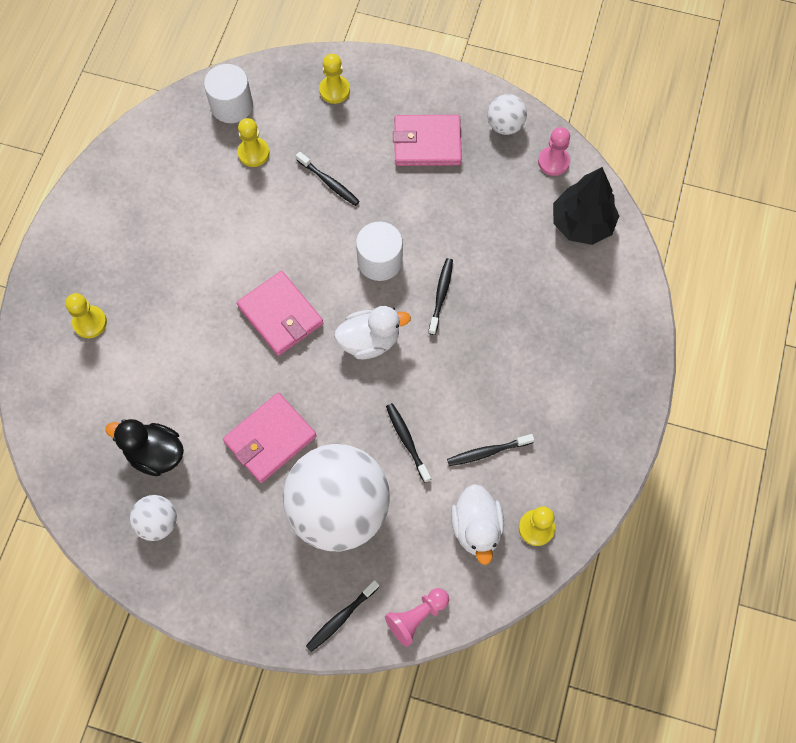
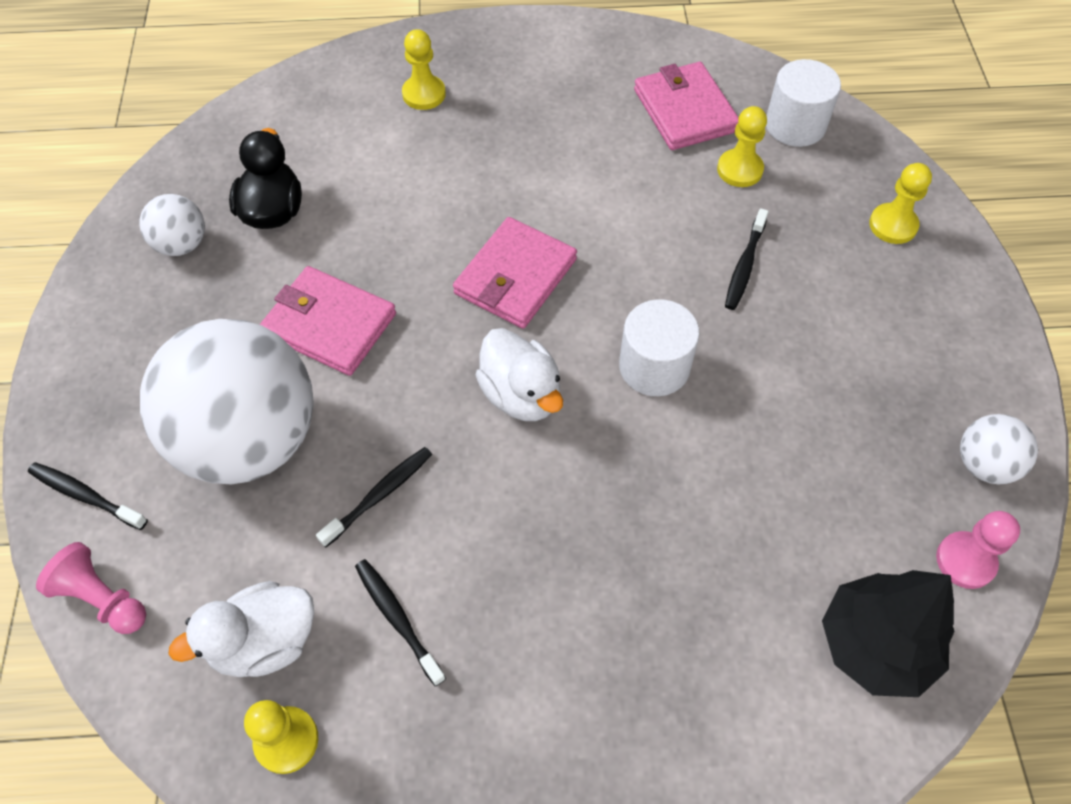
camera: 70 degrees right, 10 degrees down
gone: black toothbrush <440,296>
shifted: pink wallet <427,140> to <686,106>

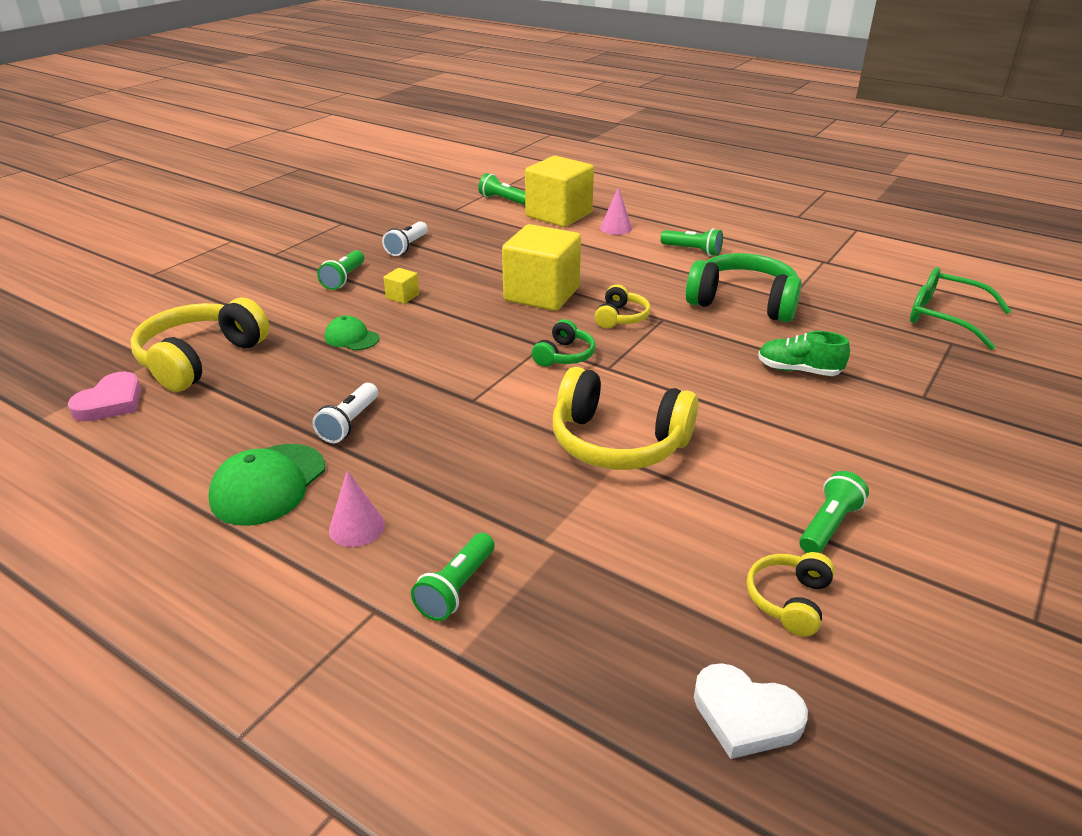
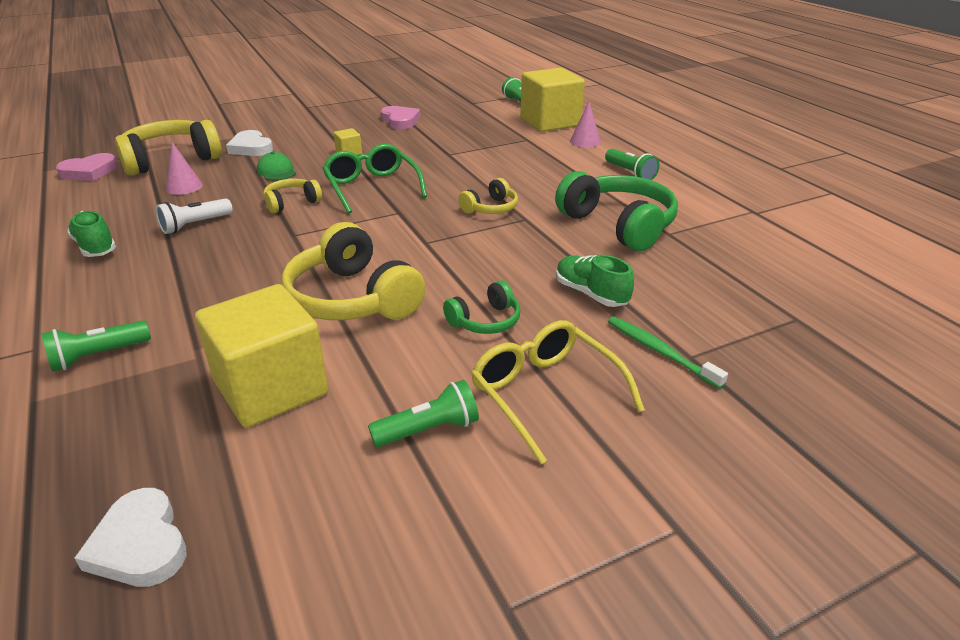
camera: 30 degrees right, 0 degrees up
gone: green flashlight <340,270>
new: white heart <249,143>; yellow glasses <558,392>; green toothbrush <668,353>
shifted: pink cone <357,508> to <184,168>; yellow cube <541,267> to <262,356>; green headphones <563,343> to <481,307>; yellow headphones <791,594> to <292,196>; green glasses <960,308> to <374,179>
swapped: green cap <266,485> to green shoe <91,234>; white flashlight <405,238> to pink heart <401,117>

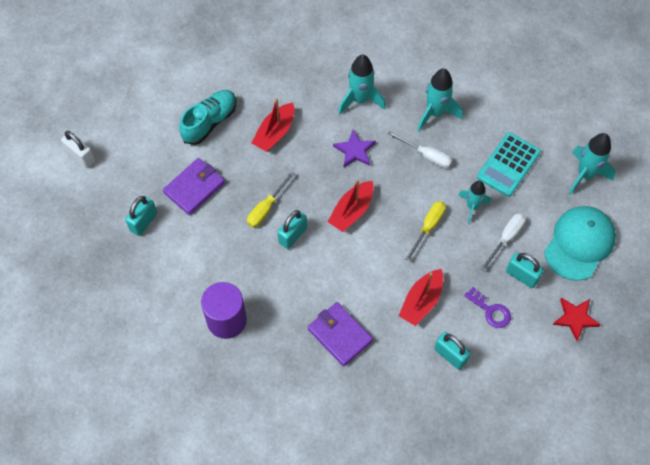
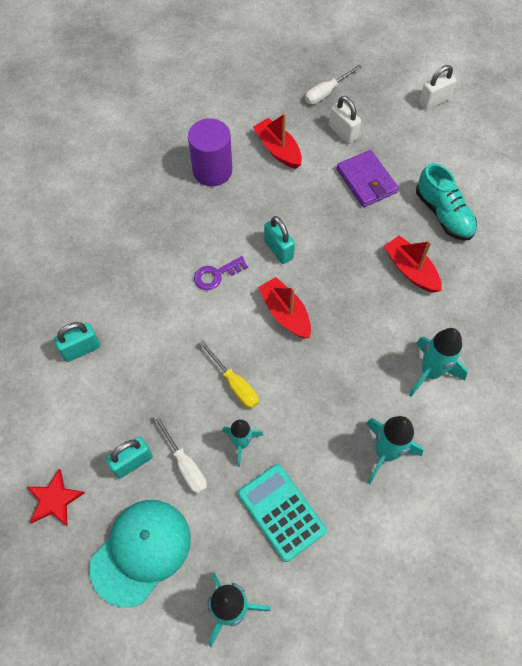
camera: 110 degrees right, 0 degrees up
gone: yellow screwdriver <271,199>; purple wallet <340,334>; purple star <354,148>
shifted: white screwdriver <419,149> to <333,84>; red boat <421,297> to <277,141>; purple key <487,307> to <221,273>
repainted: turquoise padlock <141,216> to white padlock <345,120>
rotated: turquoise cap <580,243> = <140,553> 105 degrees counterclockwise

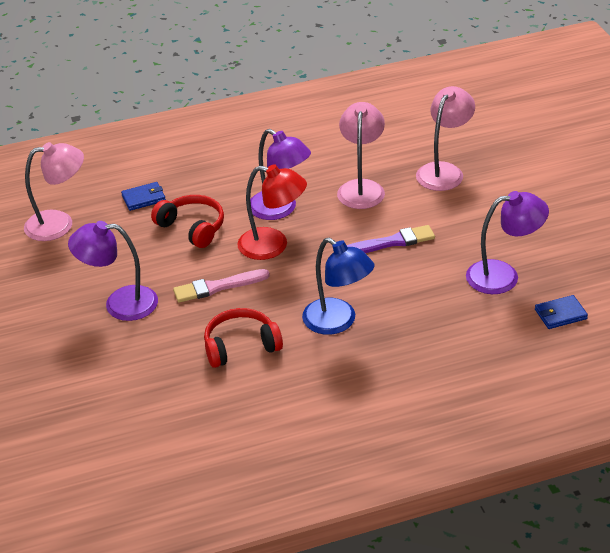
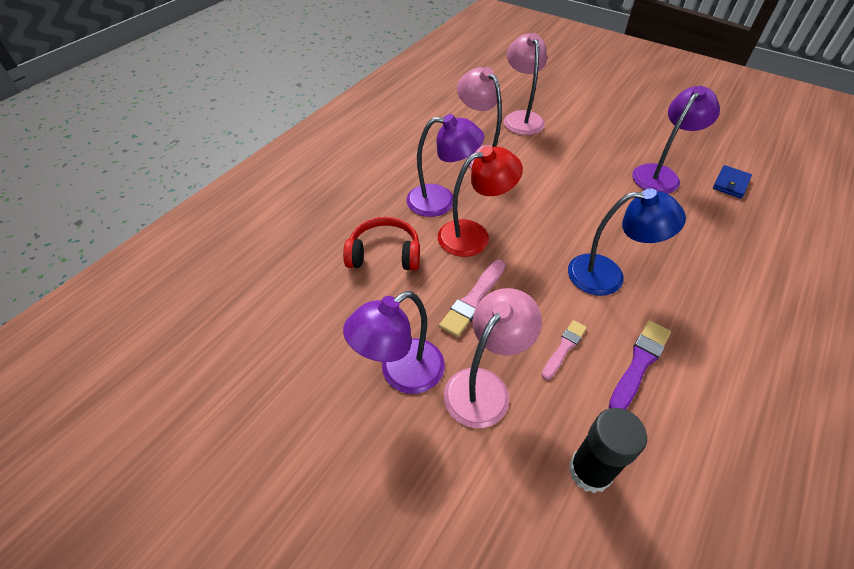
camera: 40 degrees left, 10 degrees up
gone: blue wallet <143,196>
new: black glue stick <608,450>
shifted: pink lamp <54,191> to <493,358>; purple brush <391,239> to <640,365>
swapped: red headphones <243,338> to pink brush <564,350>

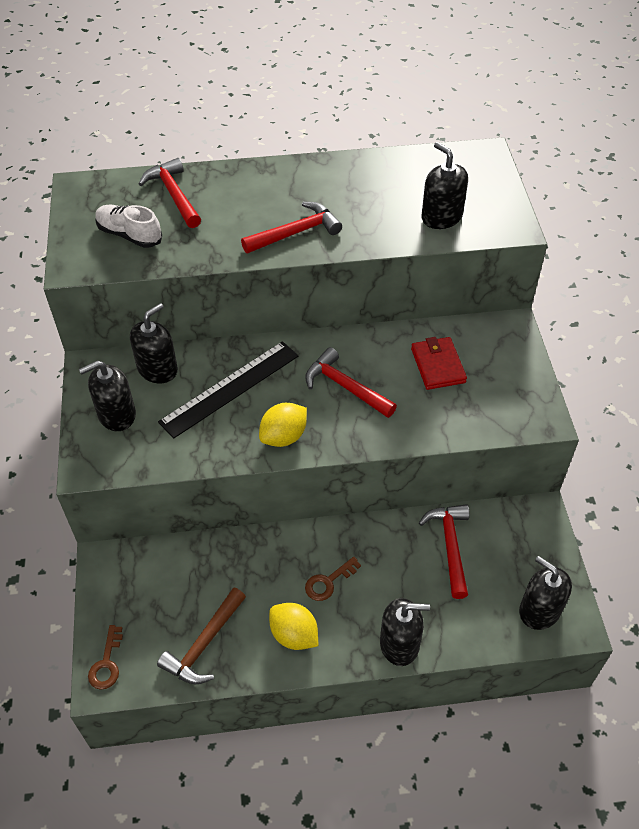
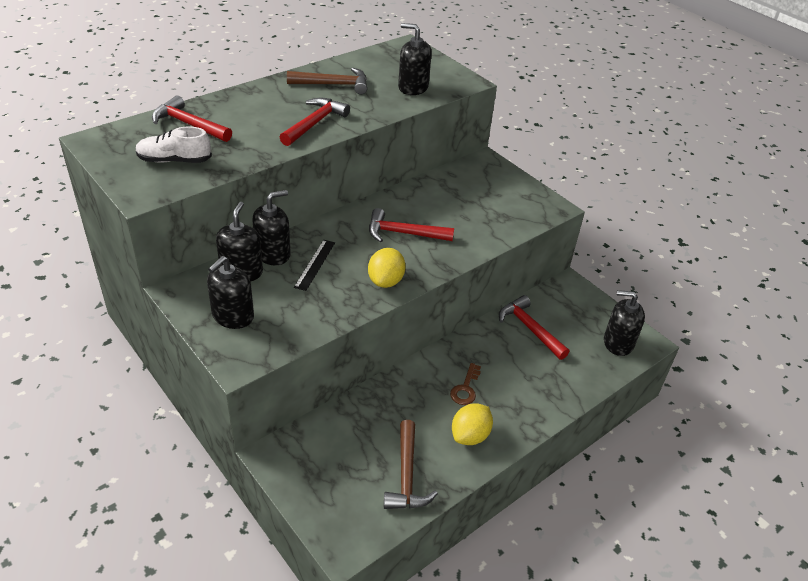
camera: 35 degrees left, 10 degrees down
gone: brown key <105,657>; red wallet <439,363>
new: brown hammer <327,81>
shifted: black soap dispenser <405,632> to <272,228>
rotated: yellow lemon <293,626> = <472,424> 60 degrees counterclockwise
scaled: black ruler <228,390> = <314,265> x0.54

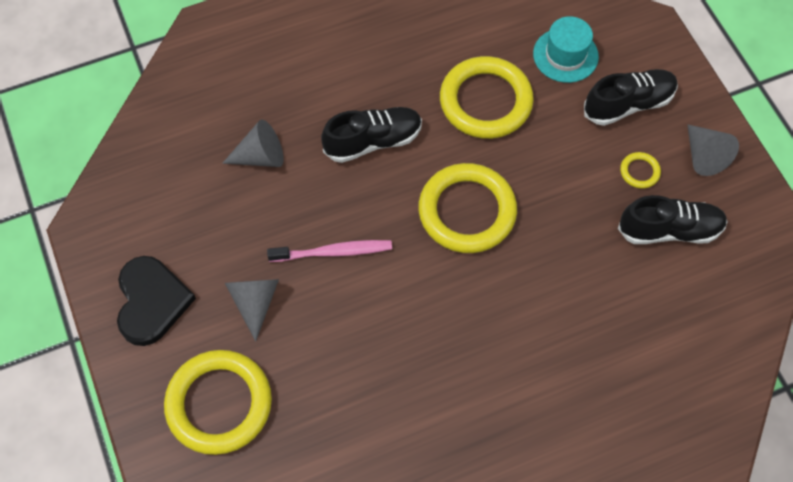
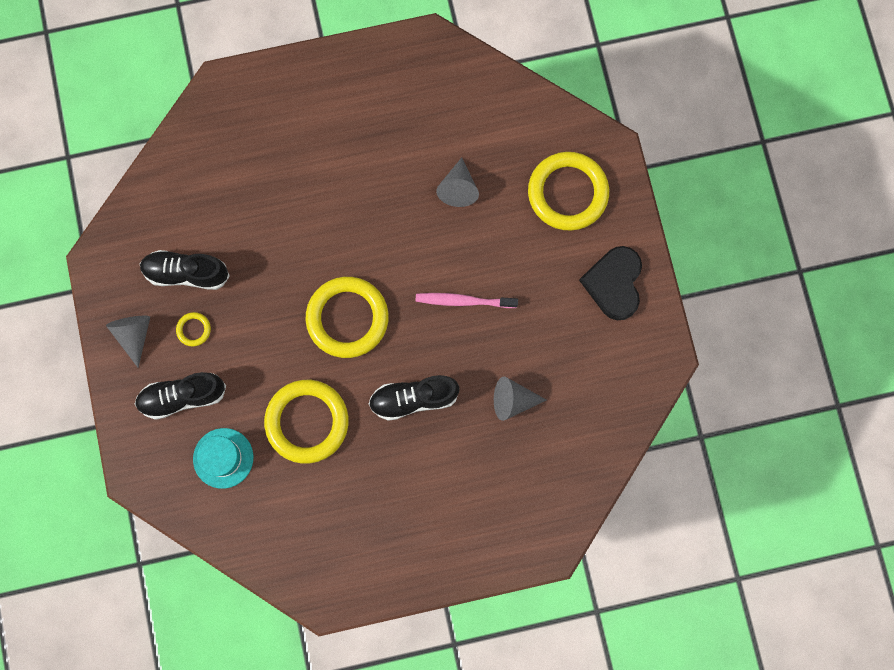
camera: 170 degrees left, 15 degrees up
shifted: grey cone <252,310> to <457,182>

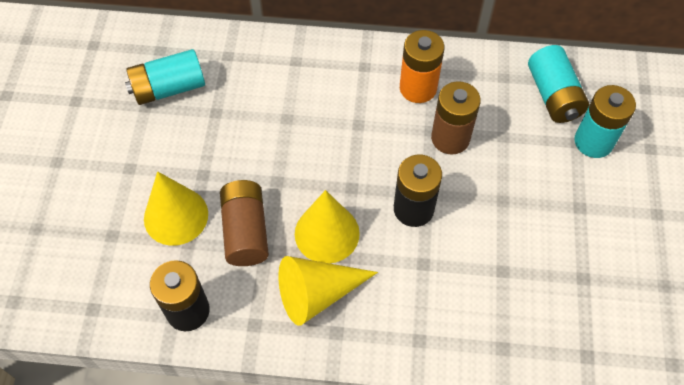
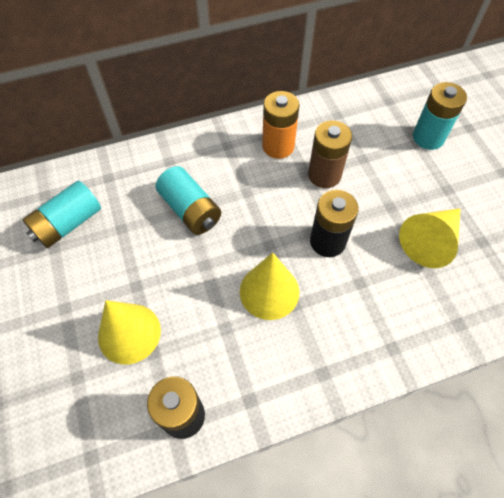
camera: 25 degrees left, 0 degrees up
gone: brown battery <244,223>
shifted: yellow cone <328,291> to <429,238>; turquoise battery <558,84> to <188,200>

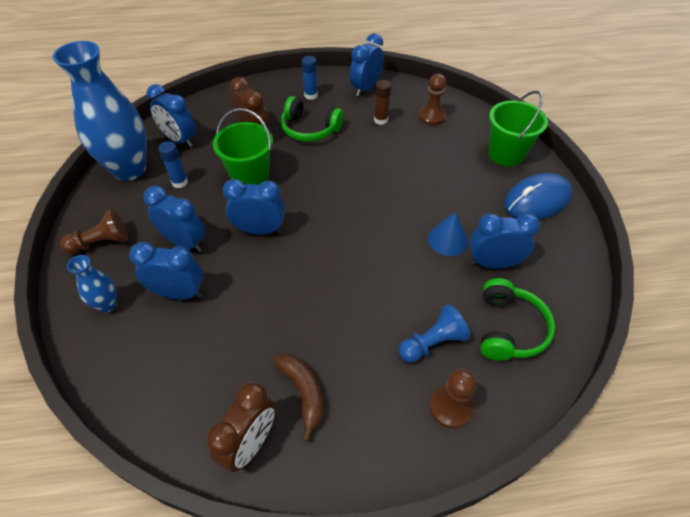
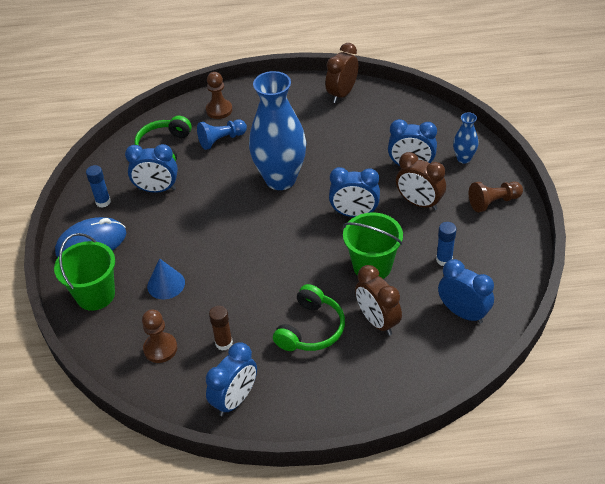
camera: 175 degrees left, 5 degrees down
gone: brown banana <298,397>
shifted: blue vase <100,111> to <277,130>; blue glue stick <310,78> to <98,186>; blue cone <448,234> to <166,278>
repainted: blue clock <174,219> to brown clock <421,181>
rotated: green headphones <312,118> = <309,317> 90 degrees clockwise

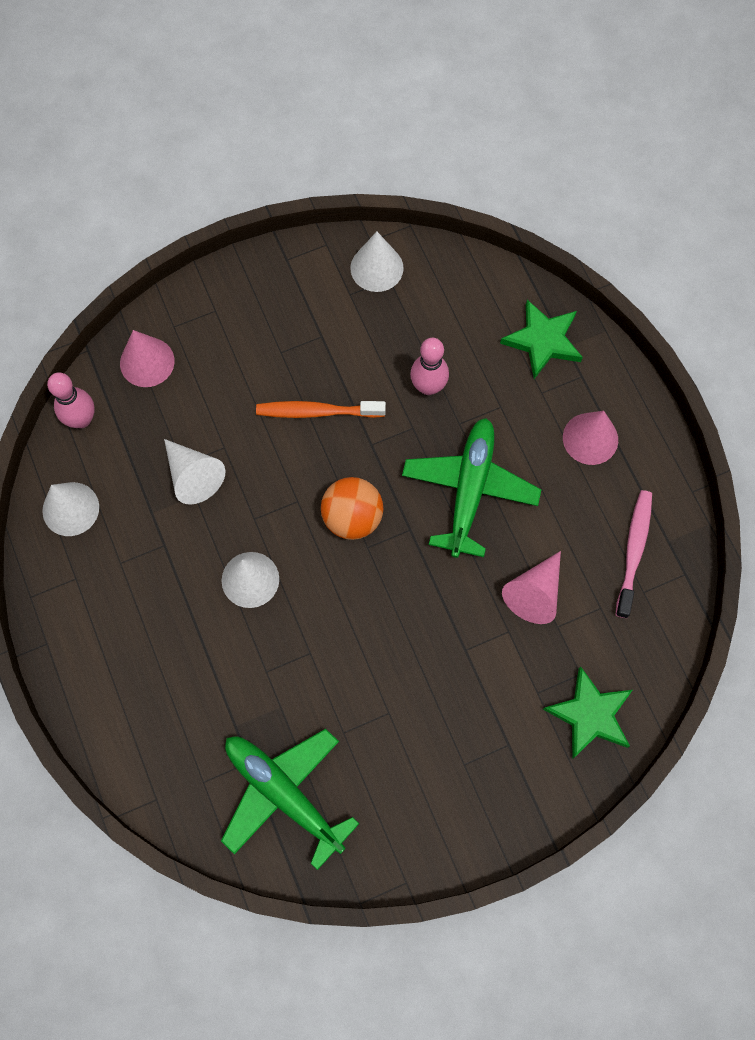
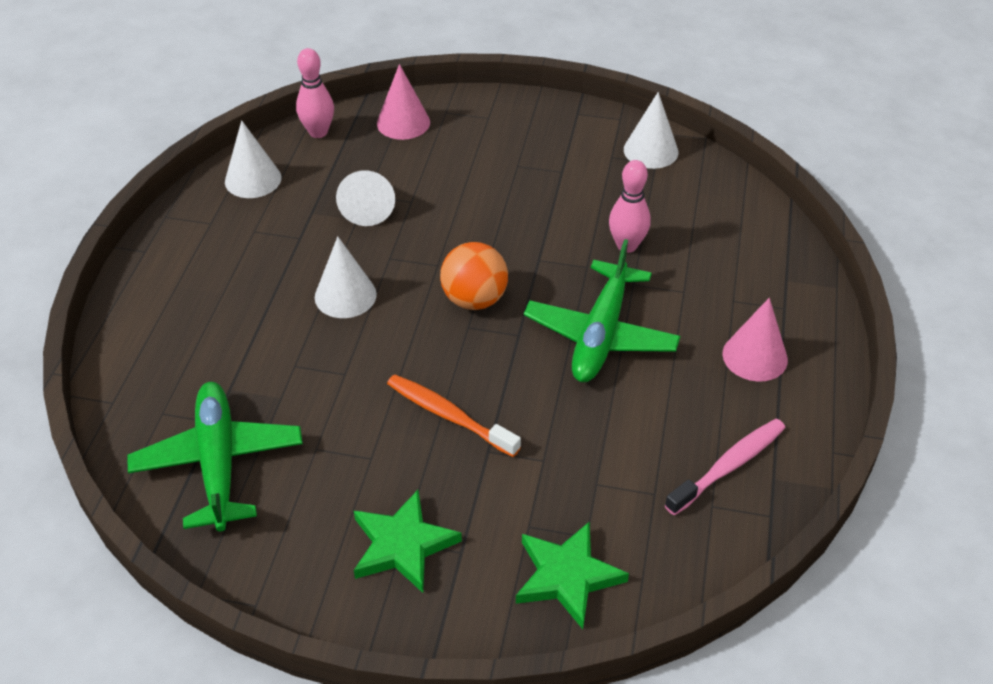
camera: 35 degrees right, 25 degrees down
gone: pink cone <531,587>
shifted: orange toothbrush <321,409> to <454,416>; green star <541,339> to <408,541>
rotated: green plane <472,488> = <602,310> 150 degrees clockwise

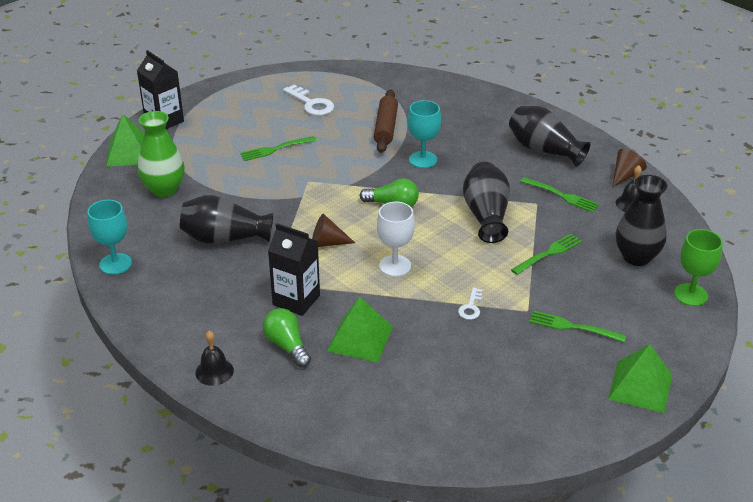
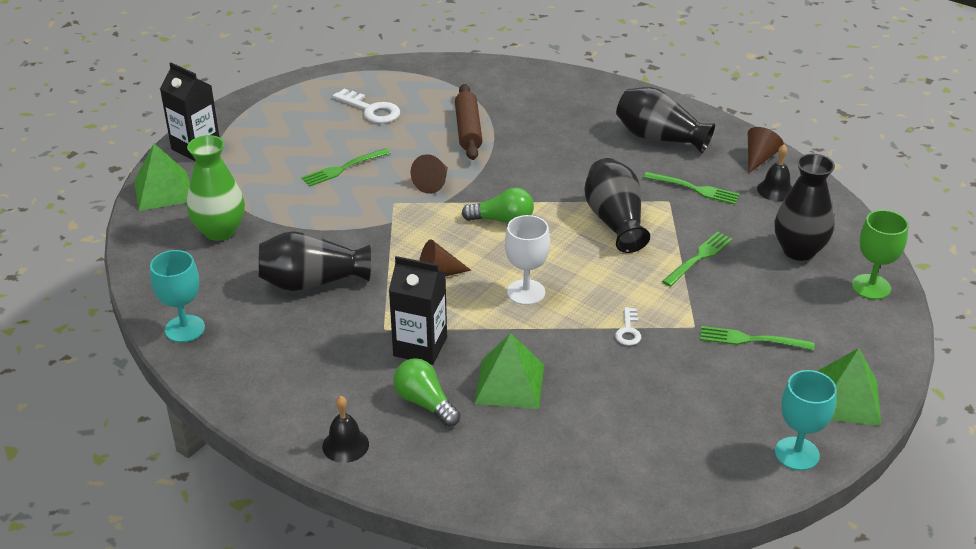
camera: 10 degrees left, 0 degrees up
new: brown cone <429,174>
shifted: turquoise goblet <424,134> to <806,420>

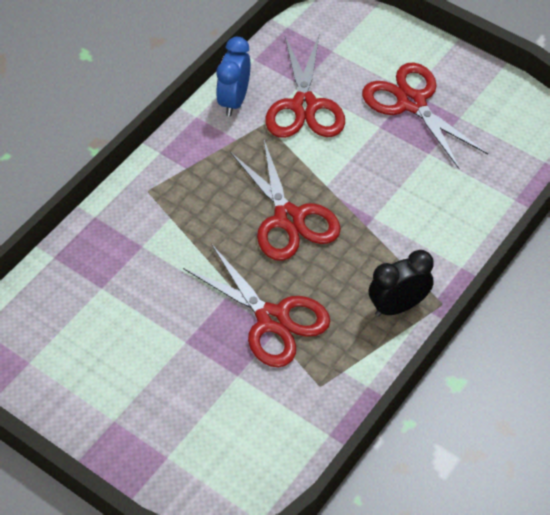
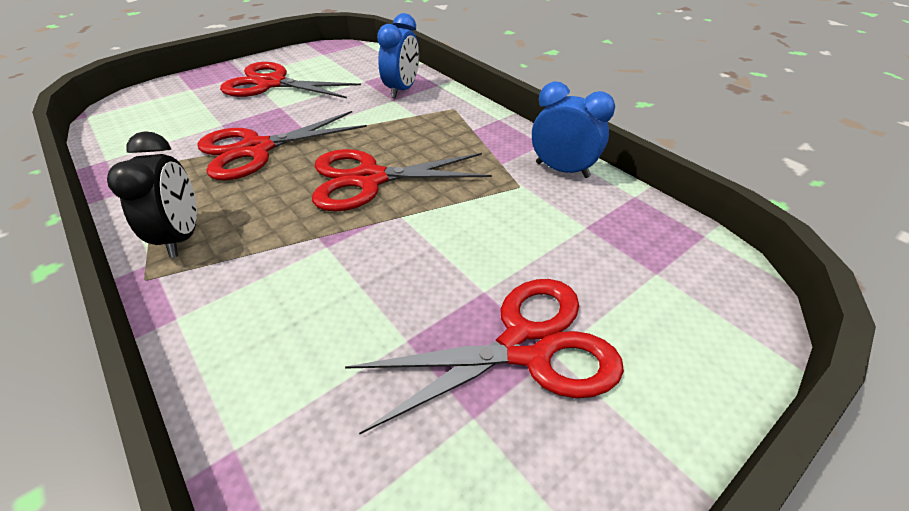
camera: 105 degrees right, 10 degrees down
new: blue clock <398,55>
shifted: red scissors <305,87> to <290,80>

